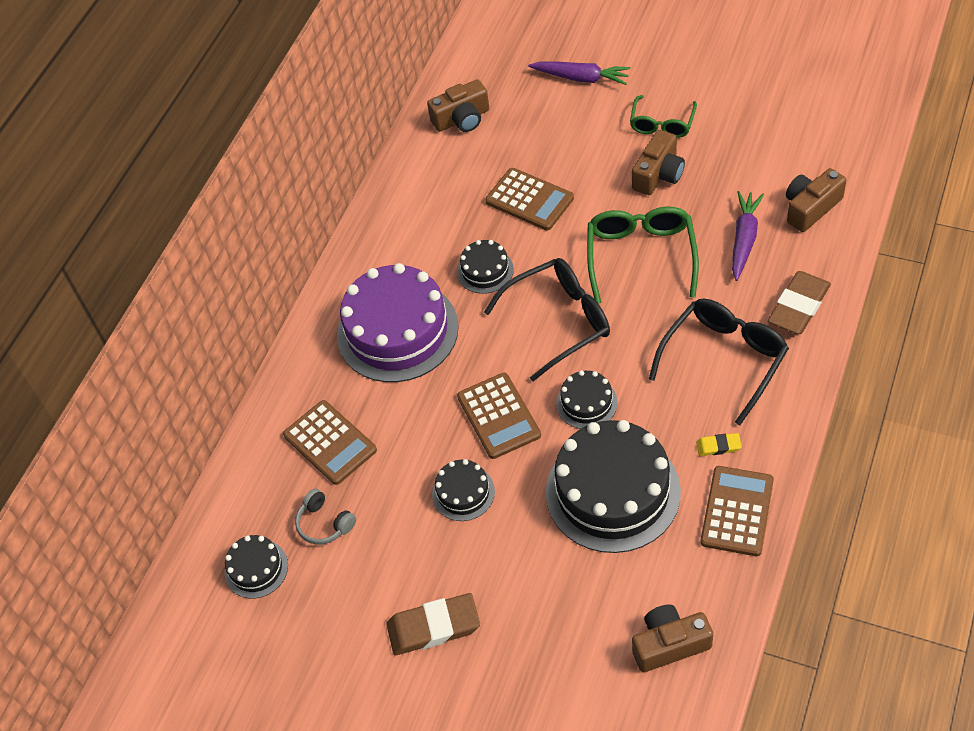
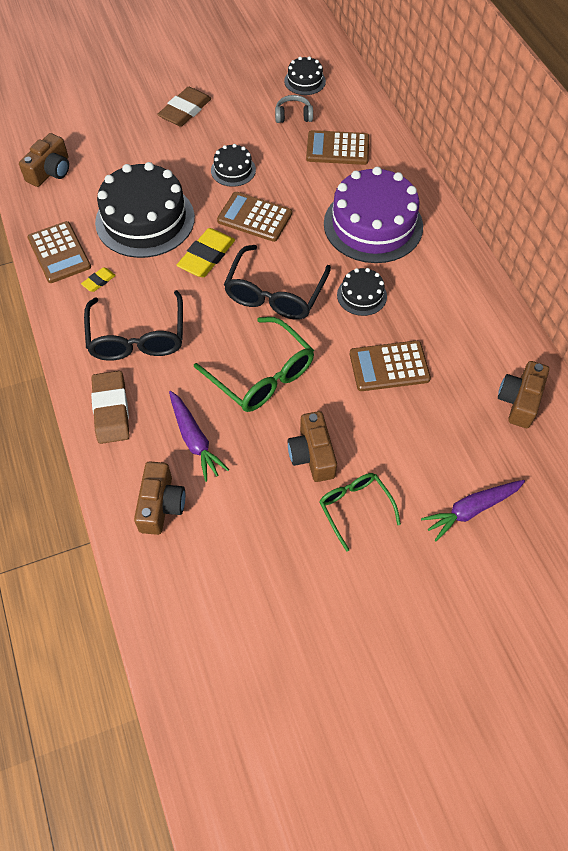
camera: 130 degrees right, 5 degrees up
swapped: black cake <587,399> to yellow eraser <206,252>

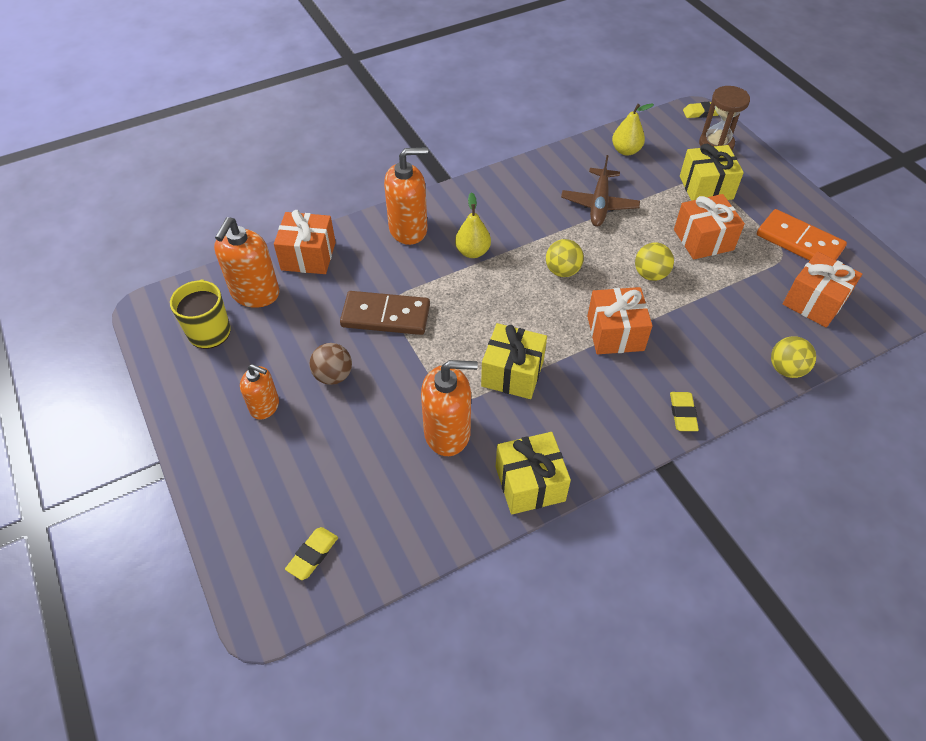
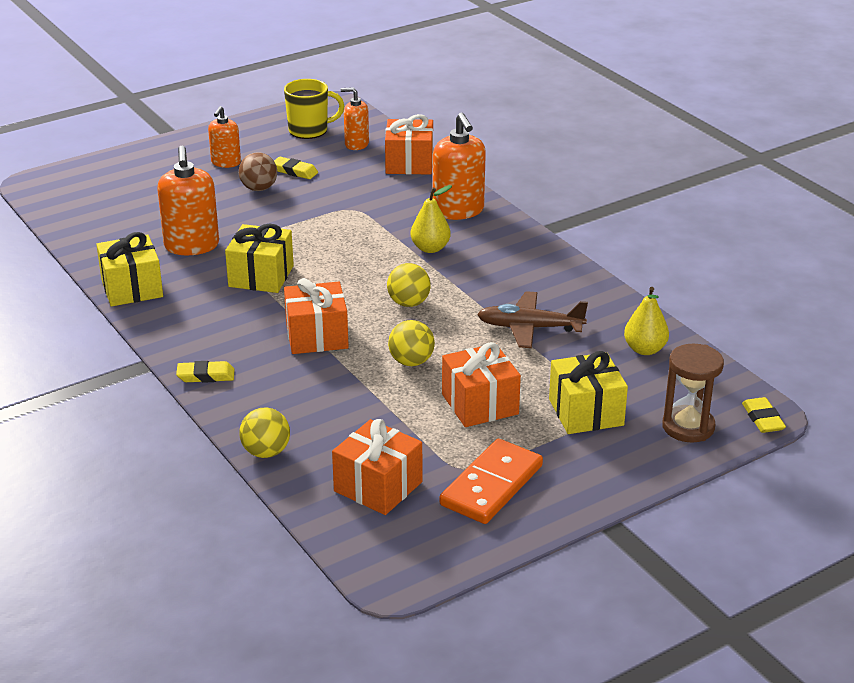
camera: 85 degrees right, 20 degrees down
gone: brown domino <385,313>
shifted: yellow eraser <311,553> to <296,168>
scaled: orange soap dispenser <247,262> = <355,118> x0.61

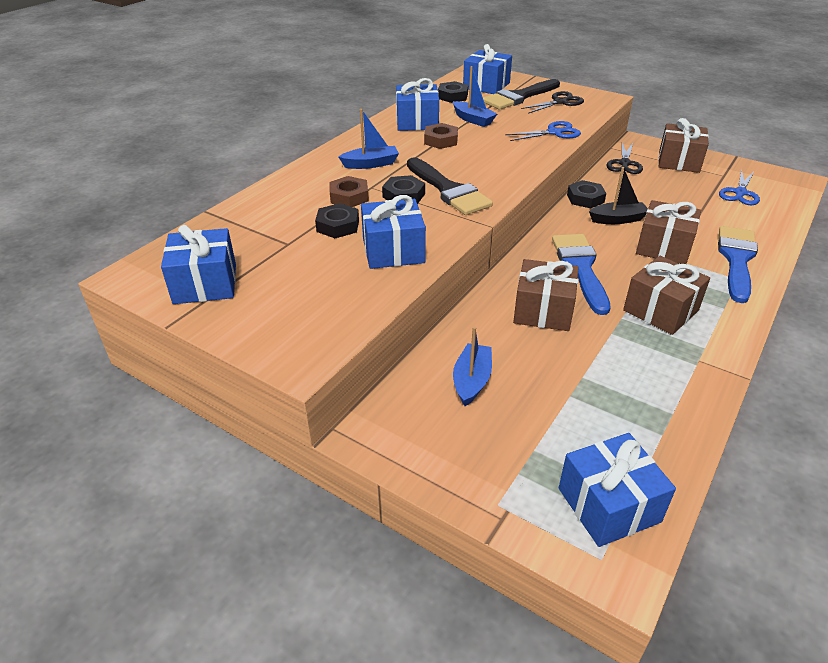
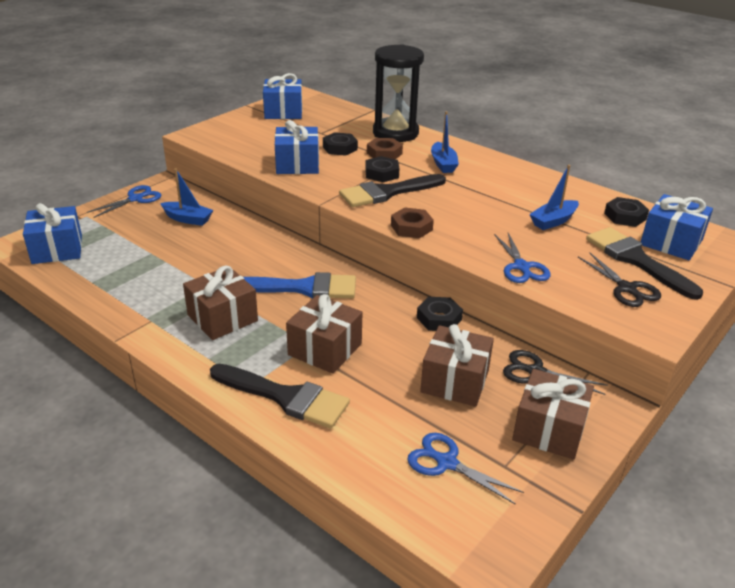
camera: 95 degrees right, 5 degrees down
gone: blue gift <417,104>; black boat <618,195>
new: blue scissors <124,201>; black hourglass <398,93>
shifted: brown nut <441,136> to <412,222>; brown gift <546,295> to <457,365>
repainted: blue brush <738,264> to black brush <280,396>

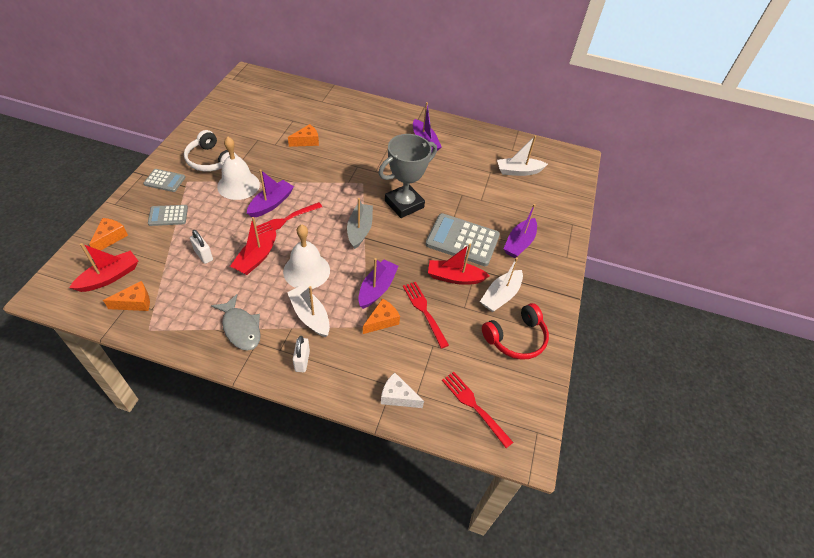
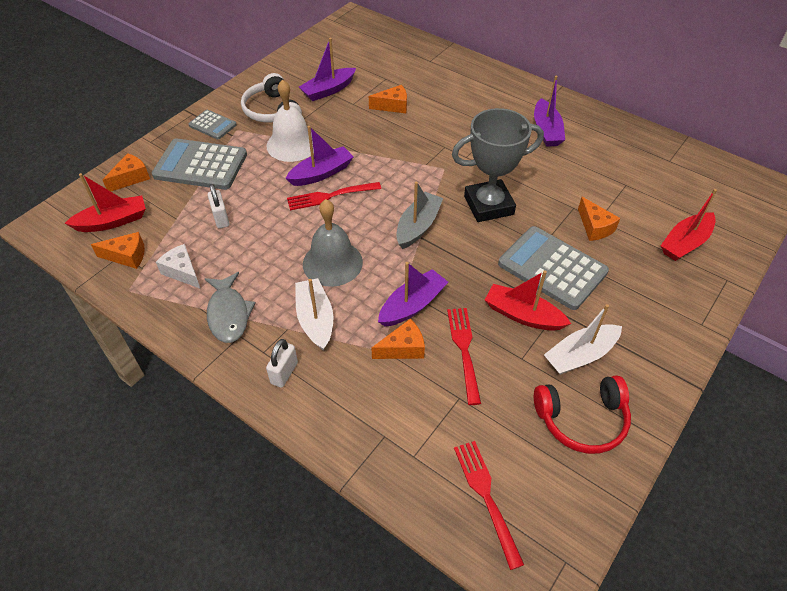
camera: 25 degrees right, 0 degrees up
gone: white boat <522,155>
new: orange cheese <599,219>
shifted: red boat <253,246> to <689,225>; white cheese <402,390> to <178,266>; purple boat <520,231> to <327,69>
repainted: white bell <306,256> to grey bell <333,243>
scaled: grey calculator <168,215> = <199,164> x1.88

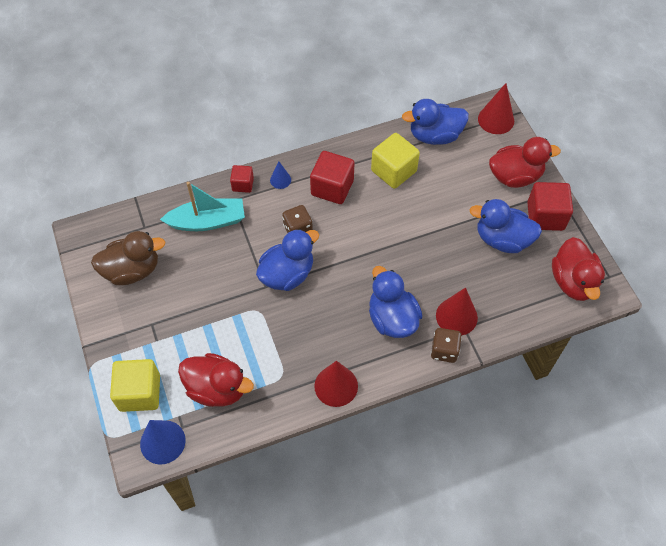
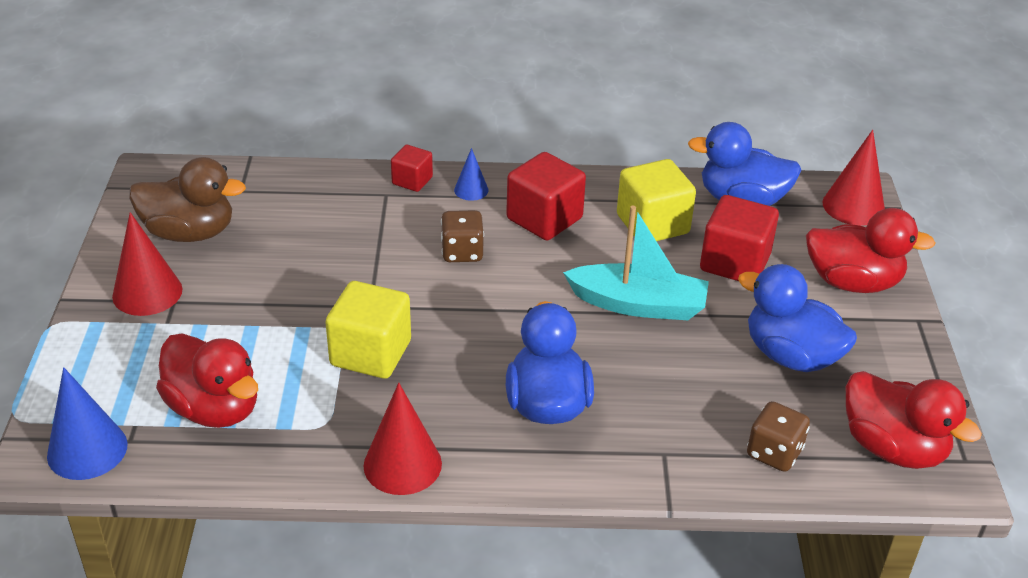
camera: 20 degrees right, 20 degrees down
gone: blue duck <287,260>
shifted: yellow cube <135,385> to <368,330>; turquoise boat <202,206> to <636,263>; brown dice <446,345> to <778,436>; red cone <457,311> to <147,264>; red cube <550,206> to <739,238>
rotated: red duck <578,269> = <914,420> 60 degrees counterclockwise

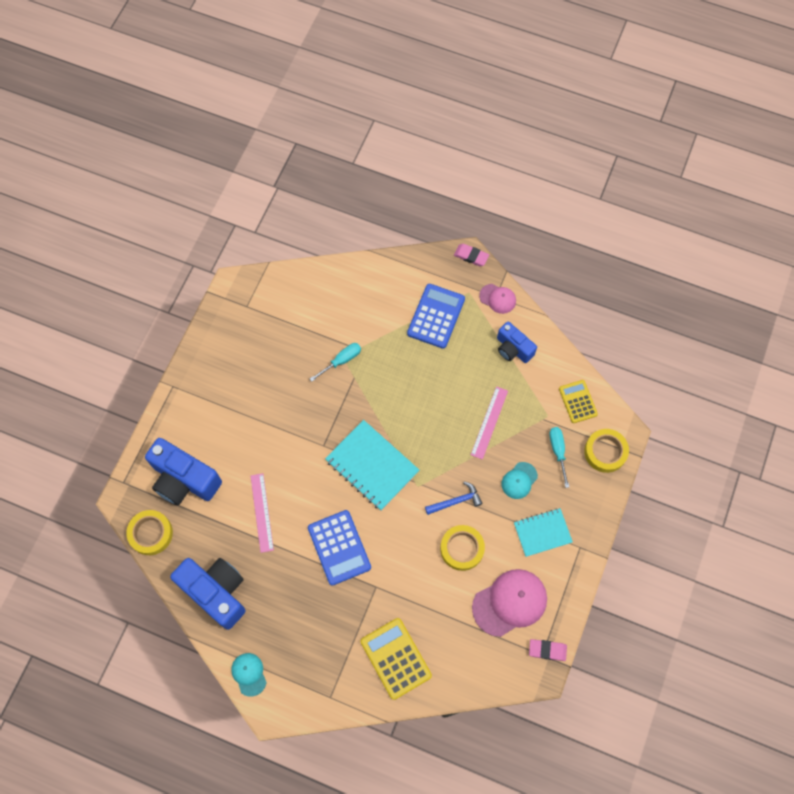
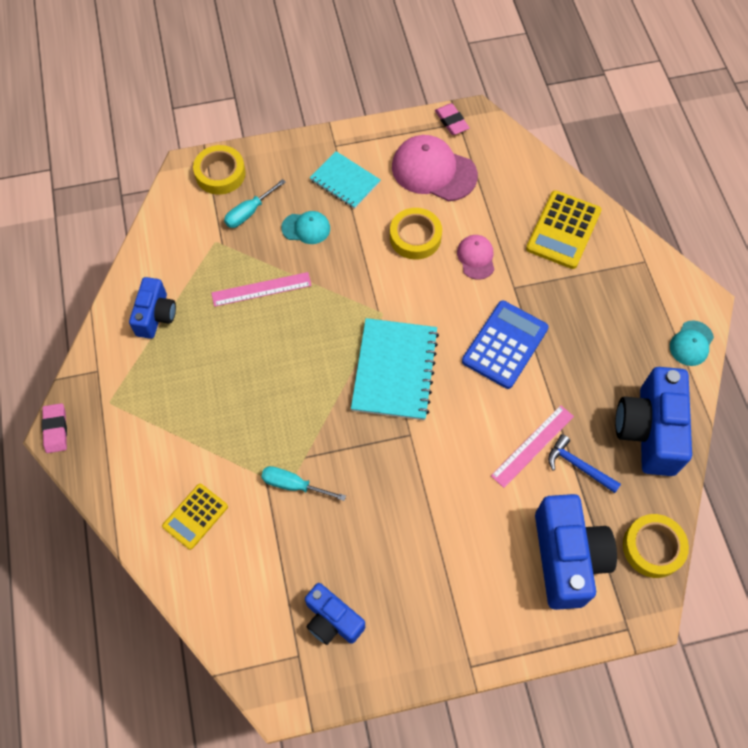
camera: 125 degrees left, 5 degrees down
gone: blue calculator <436,316>
new: blue camera <335,614>
shifted: blue hammer <453,498> to <584,463>; pink cap <497,299> to <475,257>; yellow calculator <578,401> to <195,517>

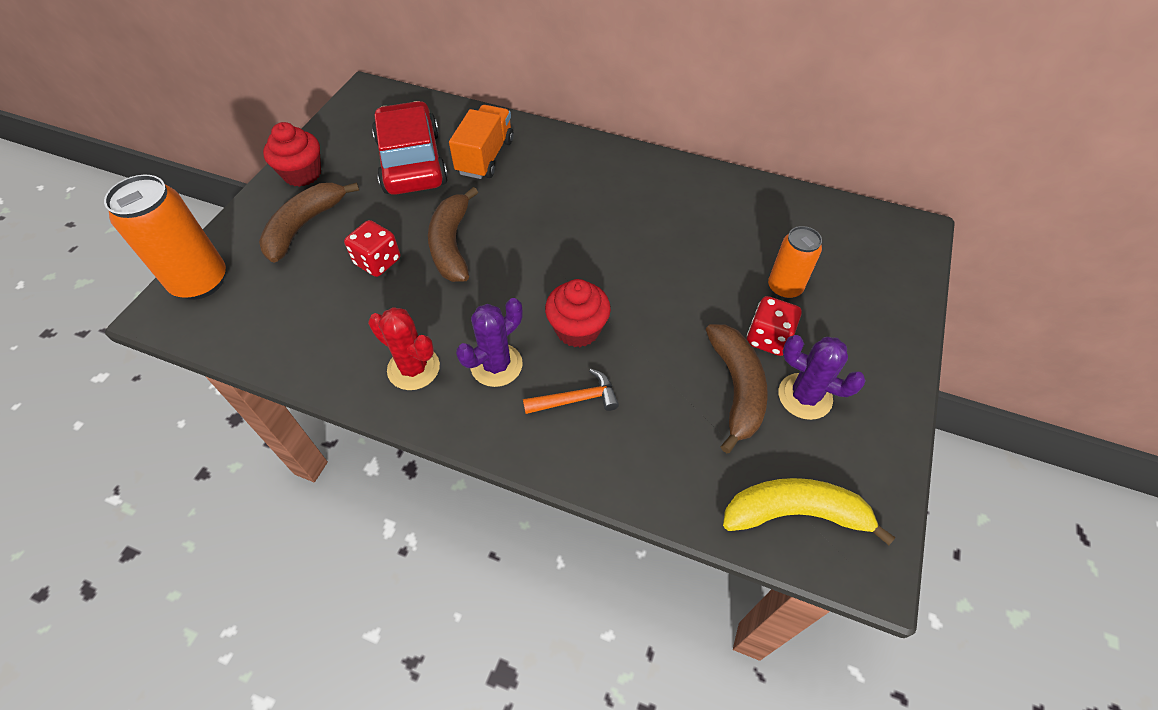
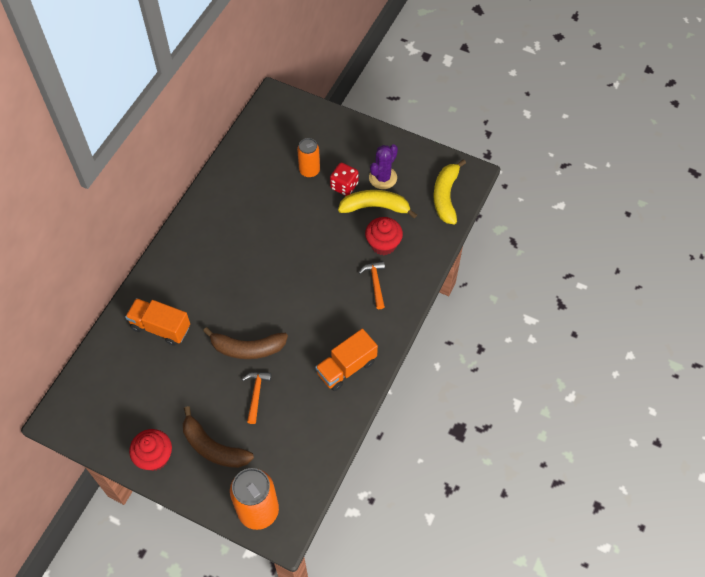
camera: 85 degrees left, 5 degrees up
gone: red car <410,148>; purple cactus <489,342>
shifted: red cupcake <578,313> to <384,236>
swapped: red dice <372,248> to orange hammer <257,398>; red cactus <404,348> to orange truck <346,360>
repainted: brown banana <737,388> to yellow banana <377,204>

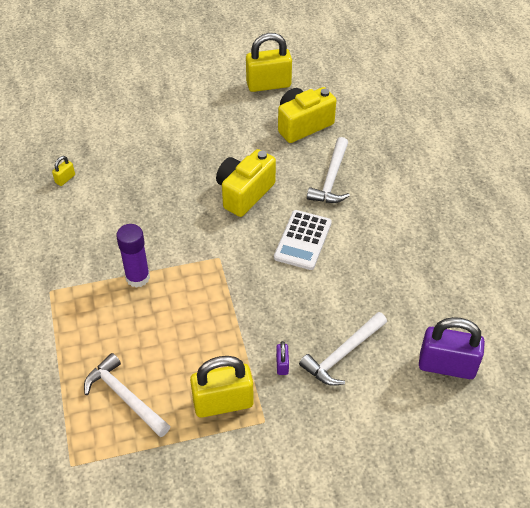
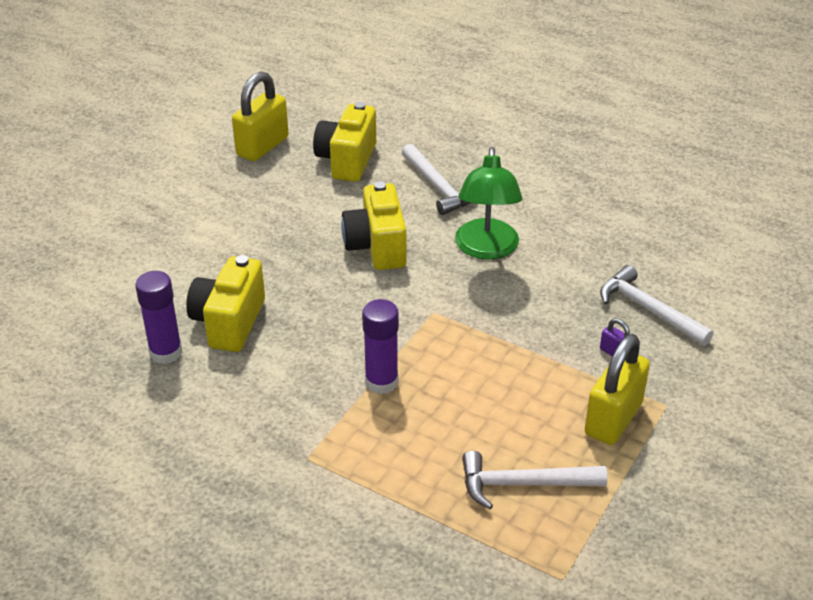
camera: 45 degrees left, 10 degrees down
gone: purple padlock <452,348>
new: yellow camera <225,303>
swapped: yellow padlock <63,171> to purple glue stick <158,317>; white calculator <303,240> to green lamp <489,203>
rotated: white hammer <343,349> = <657,305> 135 degrees clockwise

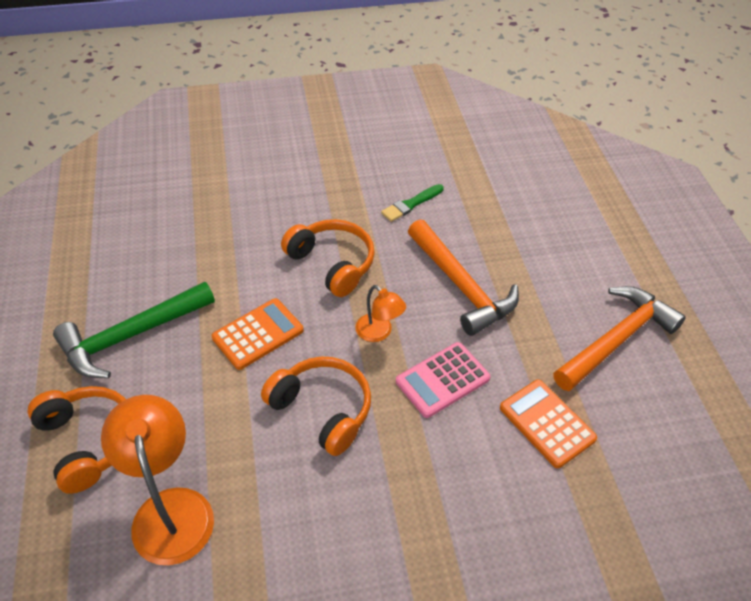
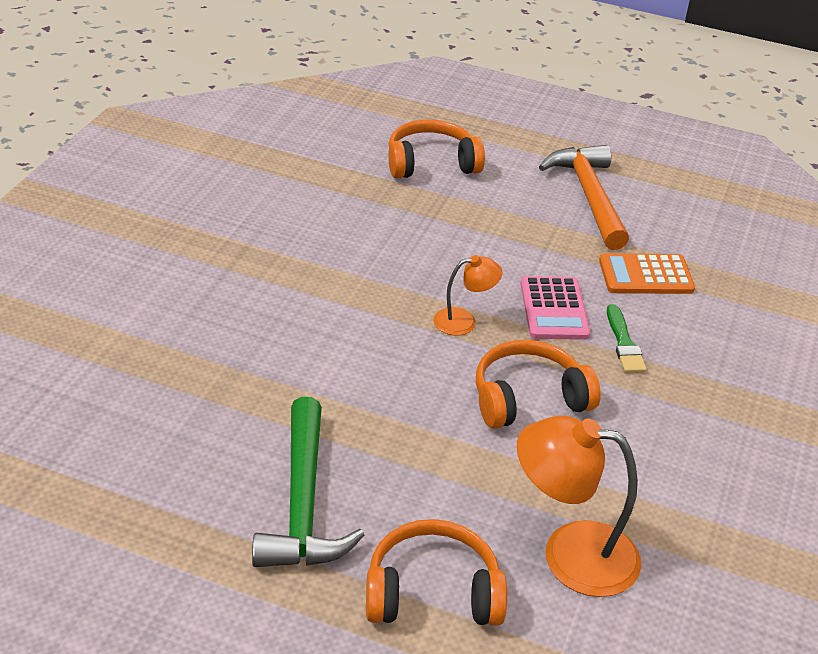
camera: 60 degrees left, 10 degrees down
gone: orange calculator <258,334>; orange hammer <463,277>
shifted: orange headphones <328,258> to <436,149>; green brush <412,203> to <627,338>

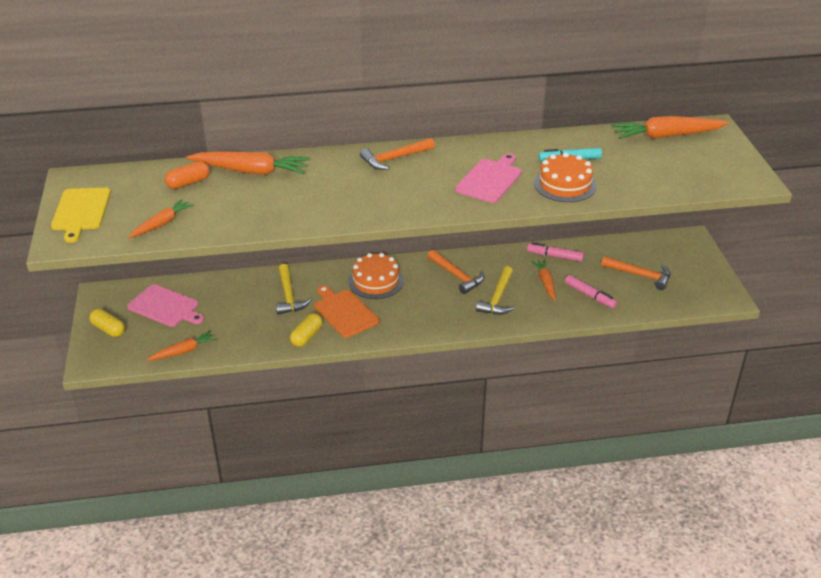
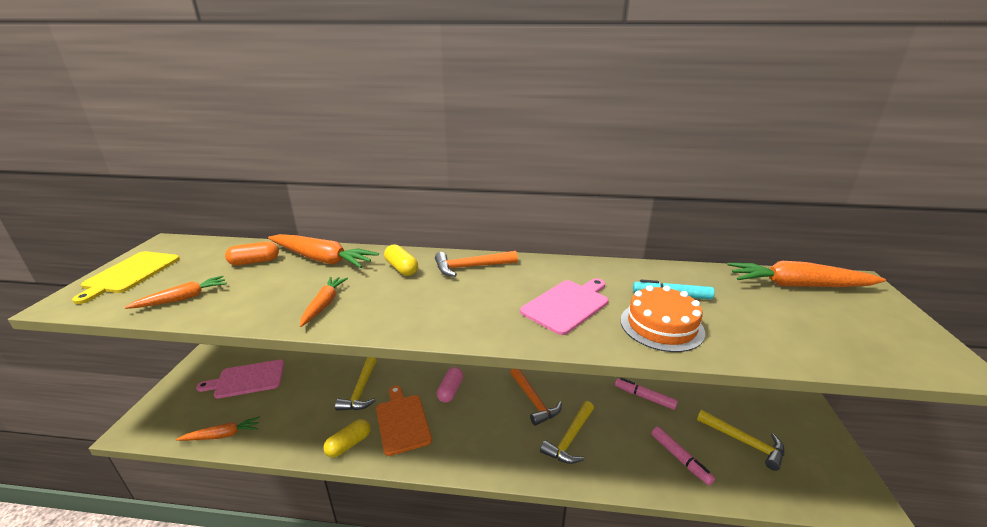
camera: 15 degrees right, 10 degrees down
shifted: yellow capsule <107,323> to <401,260>; orange carrot <543,280> to <324,302>
swapped: orange cake <376,276> to pink capsule <450,385>
repainted: orange hammer <635,273> to yellow hammer <741,440>
rotated: pink cutting board <165,305> = <240,379> 120 degrees clockwise

